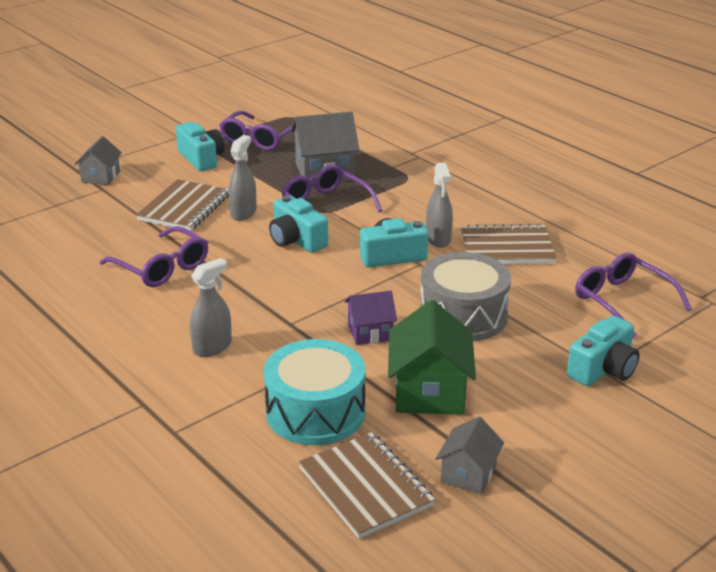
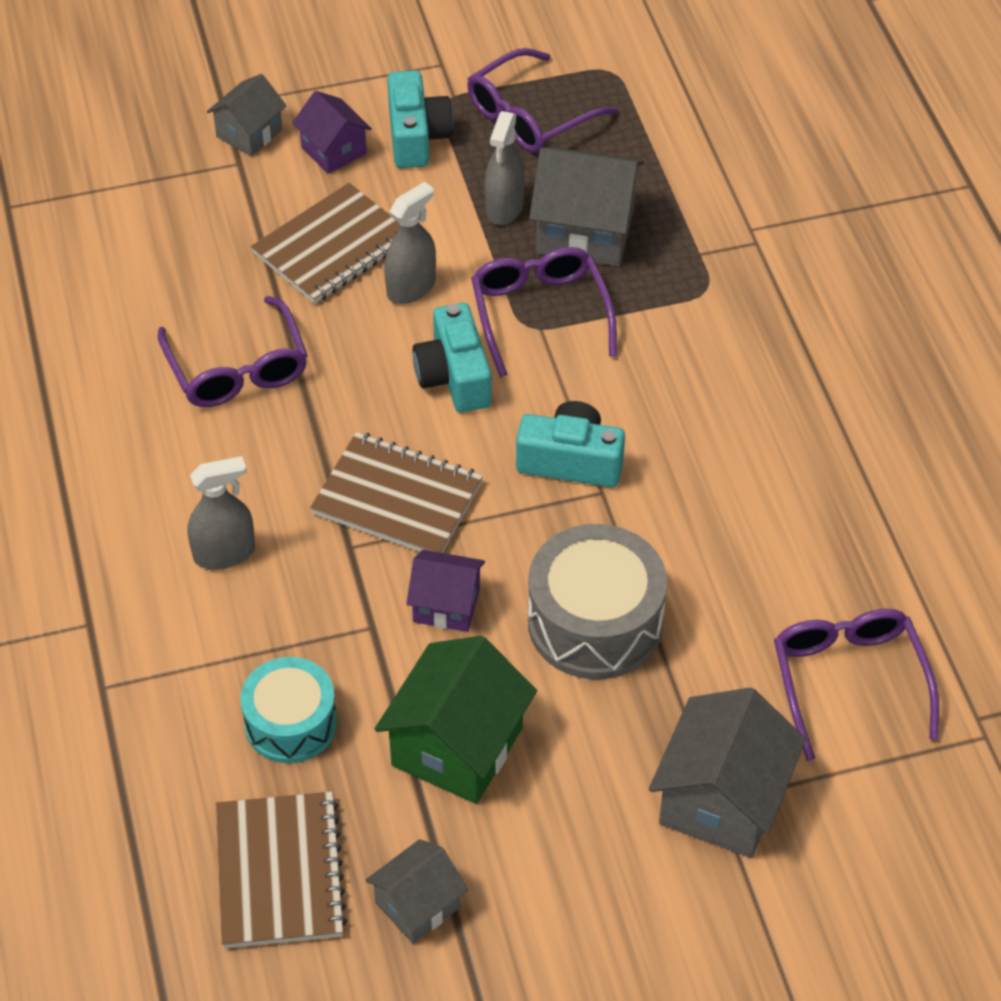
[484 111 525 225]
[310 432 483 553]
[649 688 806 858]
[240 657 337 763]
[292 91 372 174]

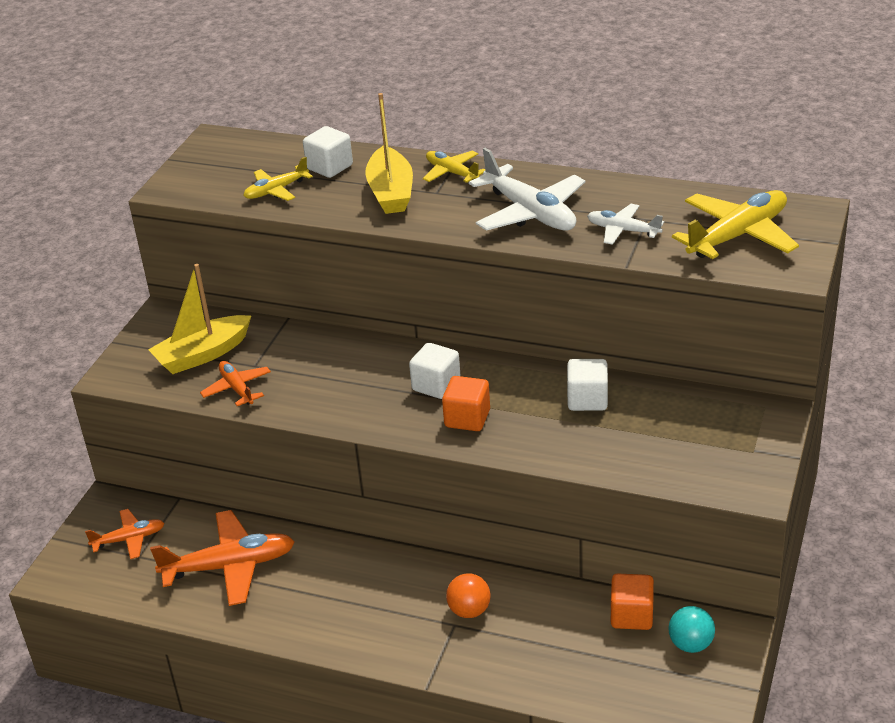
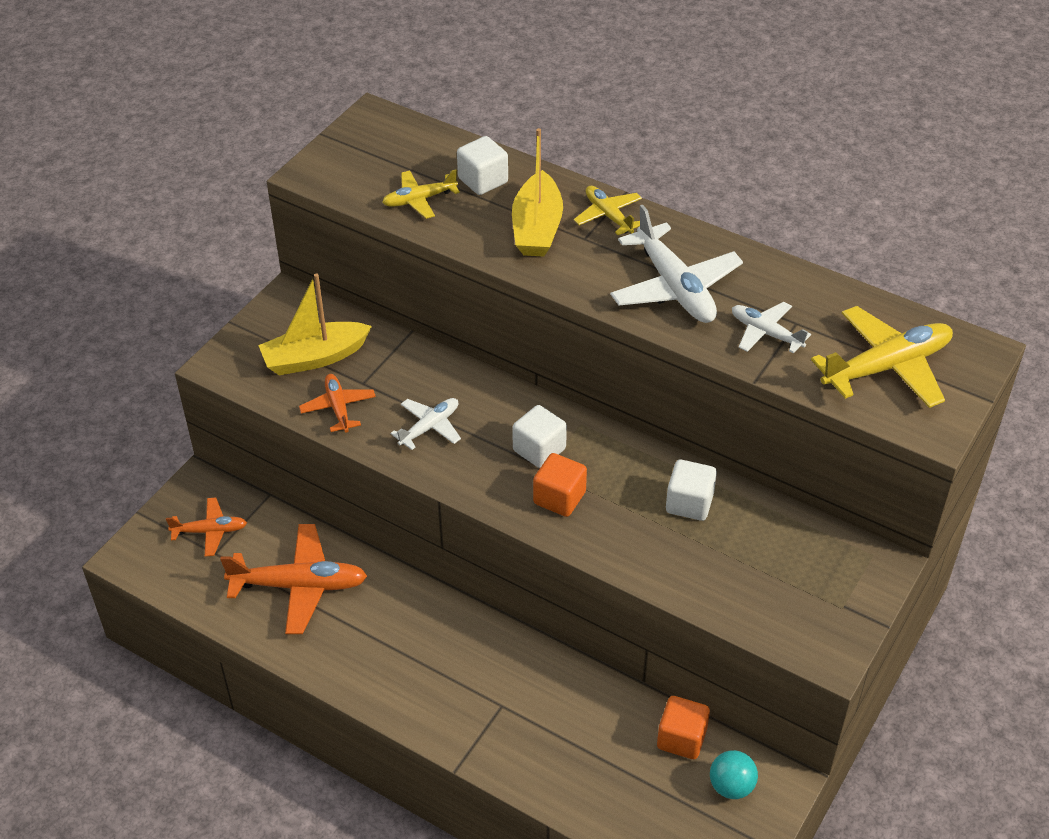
[446 573 491 618] (first image)
[390 398 461 450]

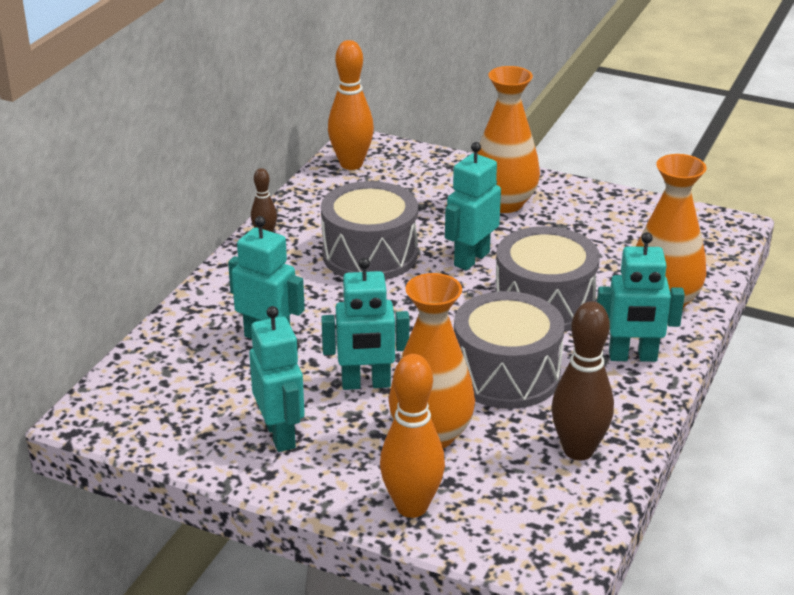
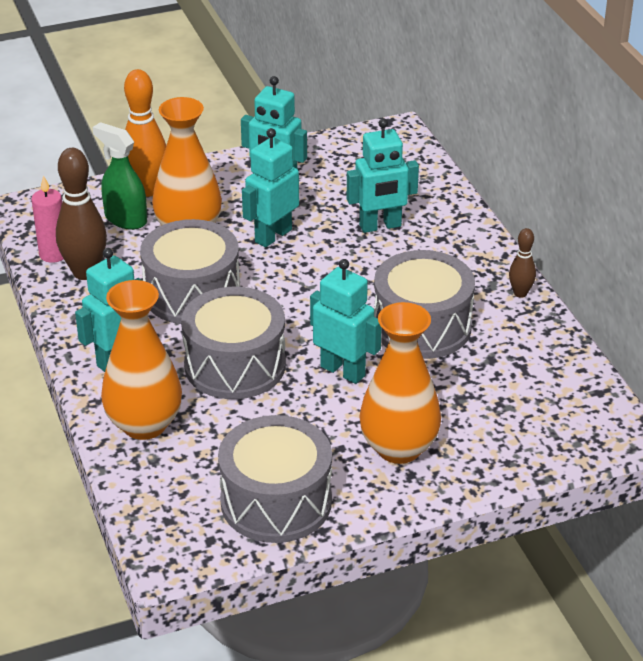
[328 40 374 170] (first image)
[310 259 382 384]
[93 122 147 230]
[31 175 64 263]
[218 415 332 543]

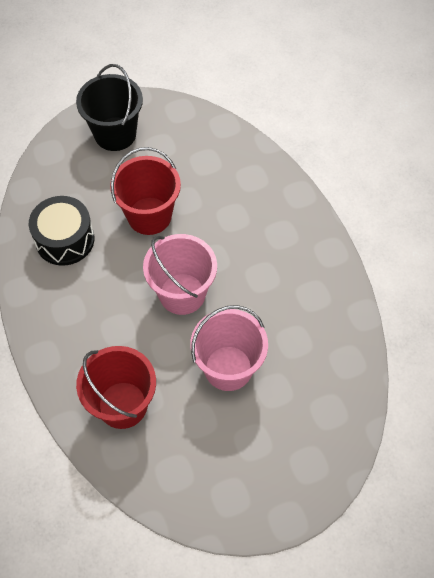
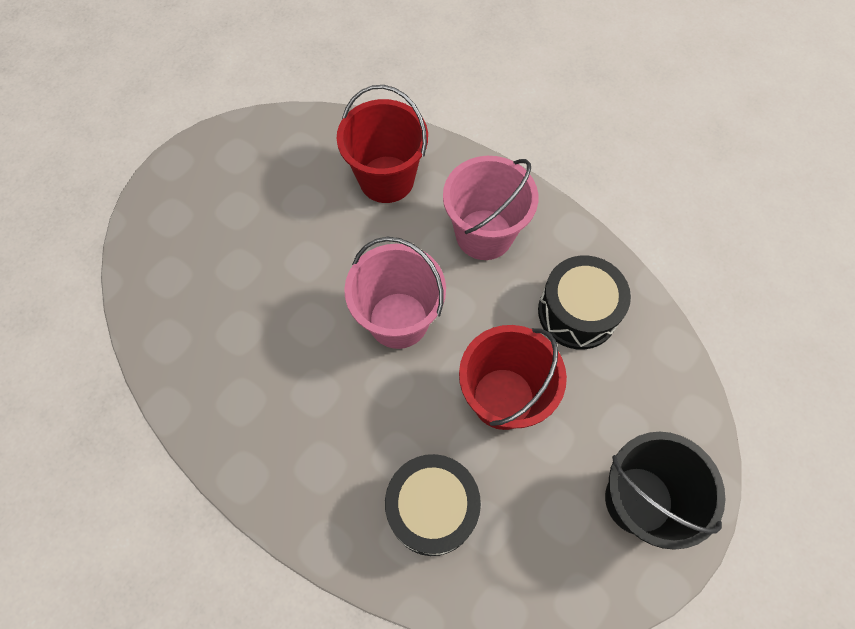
[443 156 538 260]
[385 454 481 556]

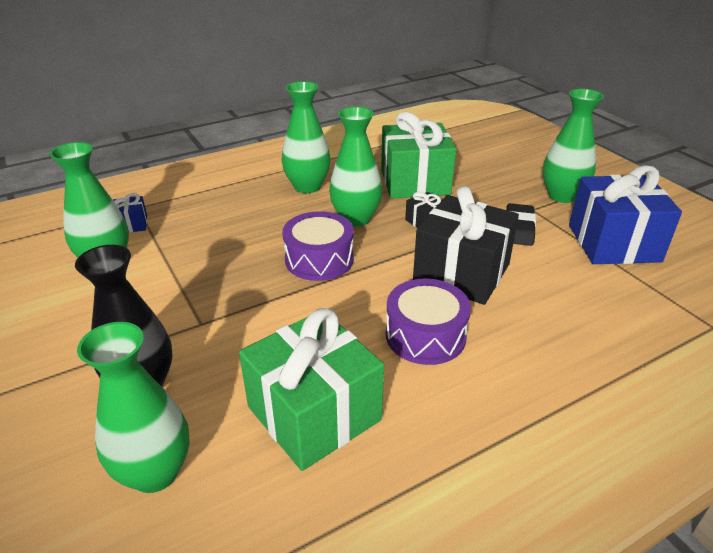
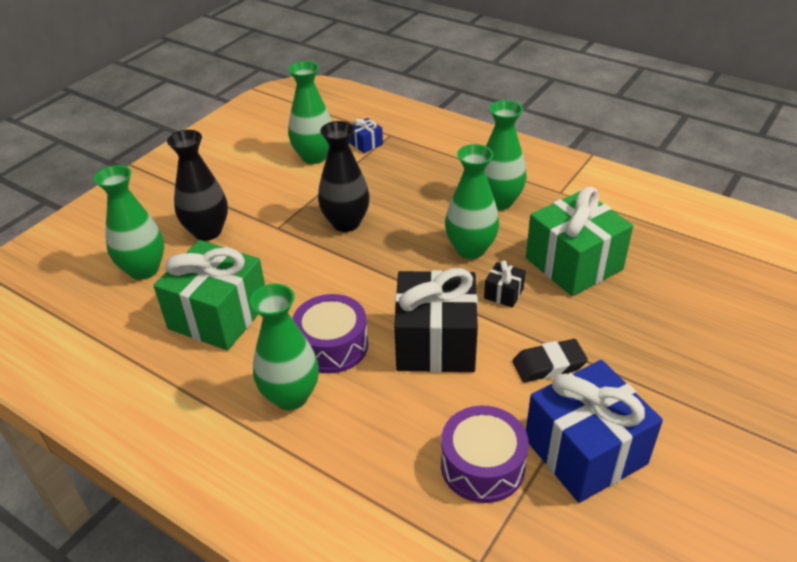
[250 284 319 410]
[441 405 529 503]
[318 121 370 232]

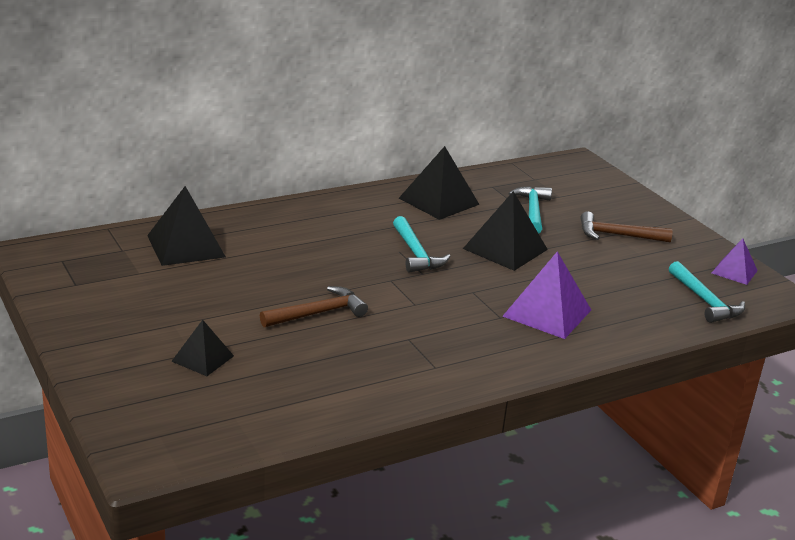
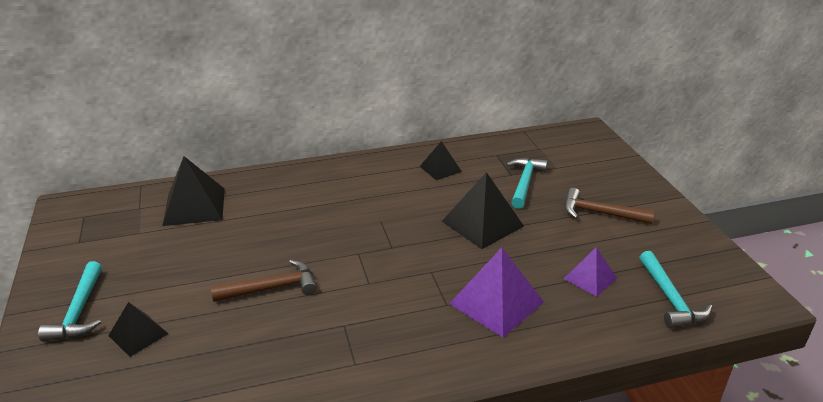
[420 141 462 180]
[38 261 102 341]
[564 247 617 297]

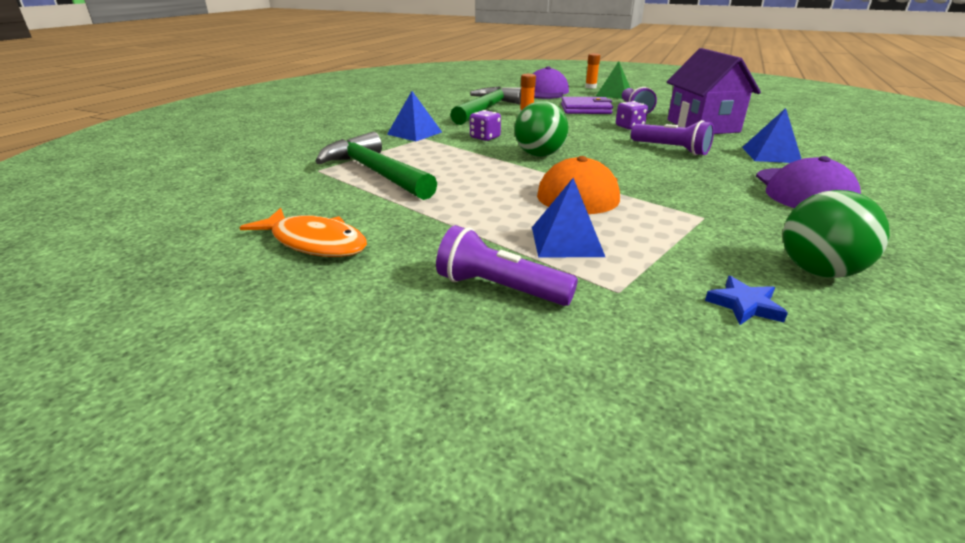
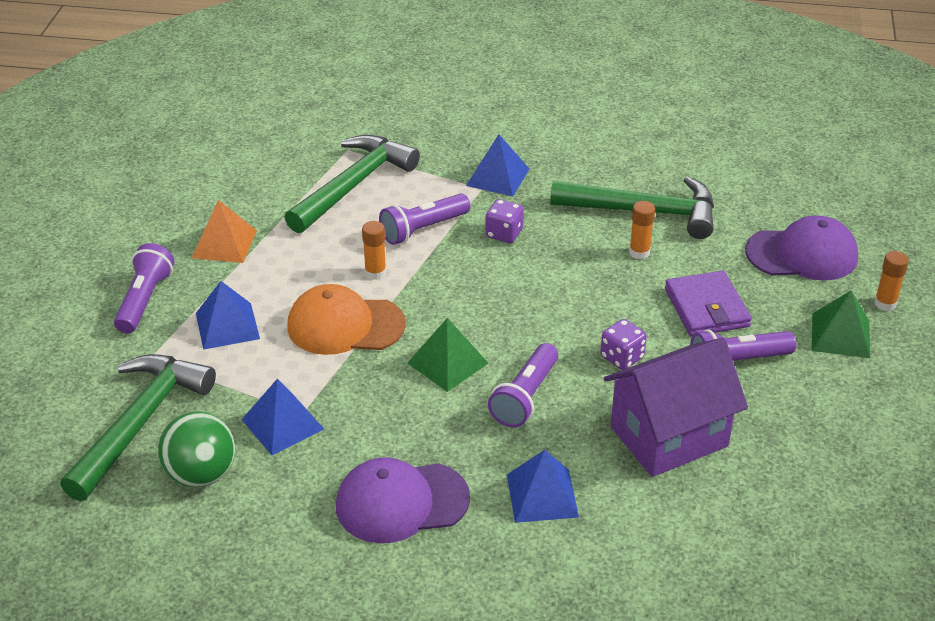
[514 101 568 157] (first image)
[239 208 367 257] (first image)
[60 354 216 501]
[379 194 470 245]
[192 200 257 263]
[362 221 386 280]
[407 318 488 392]
[242 379 324 455]

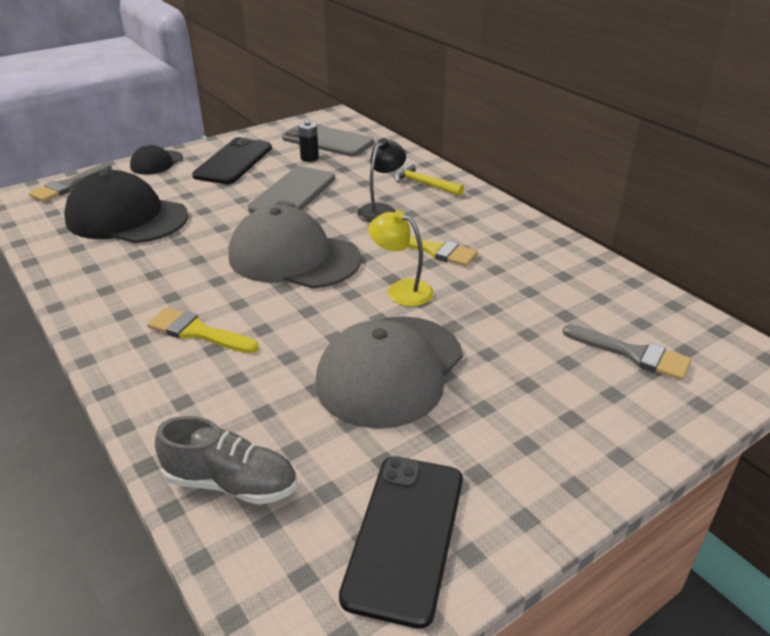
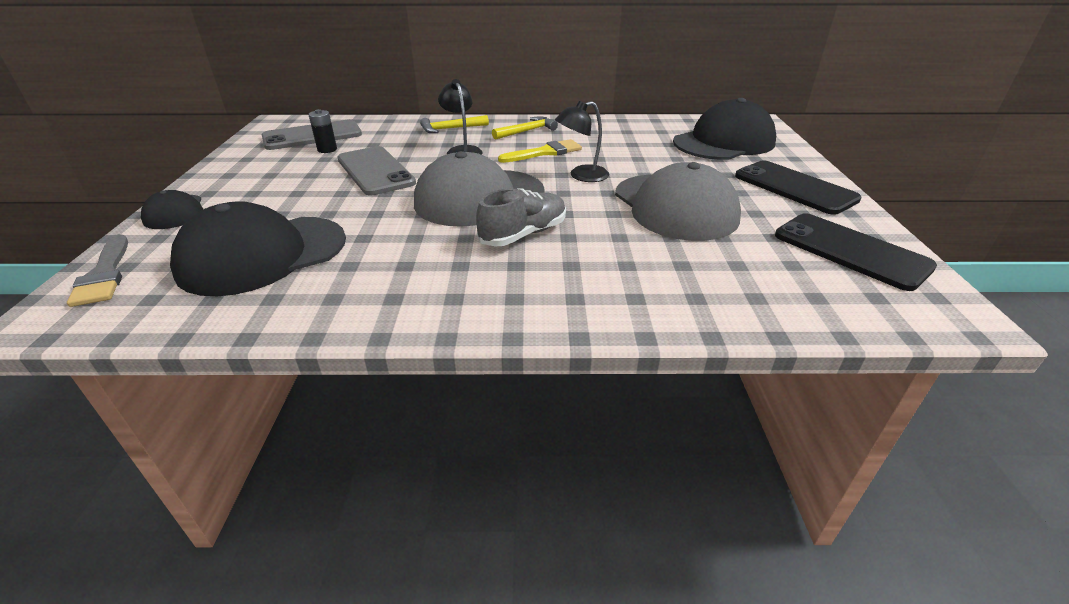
[735 161 862 215]
[555 101 609 182]
[147 307 259 353] (first image)
[673 98 776 160]
[476 188 566 247]
[492 116 558 140]

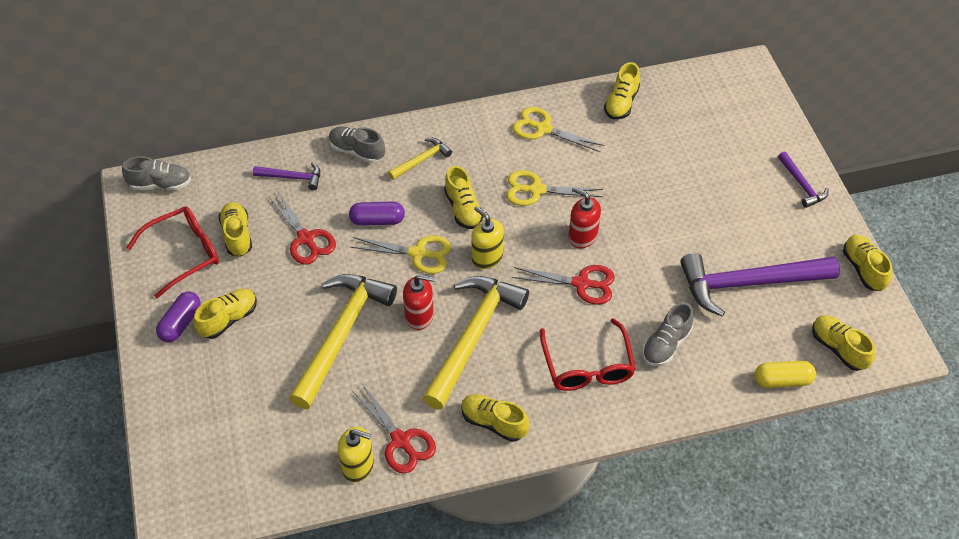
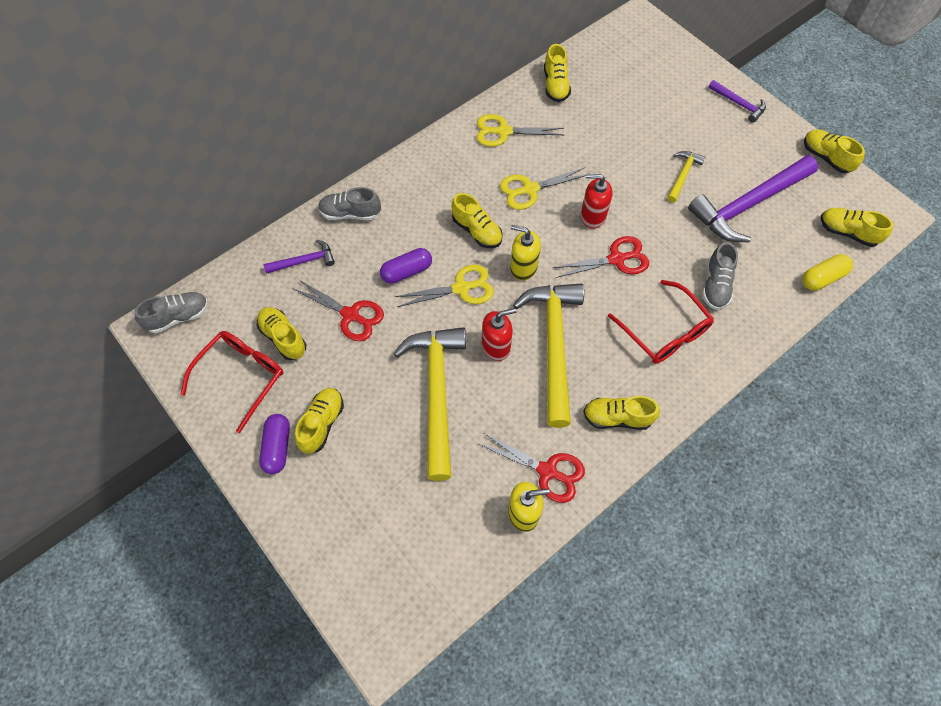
[667 151 705 203]

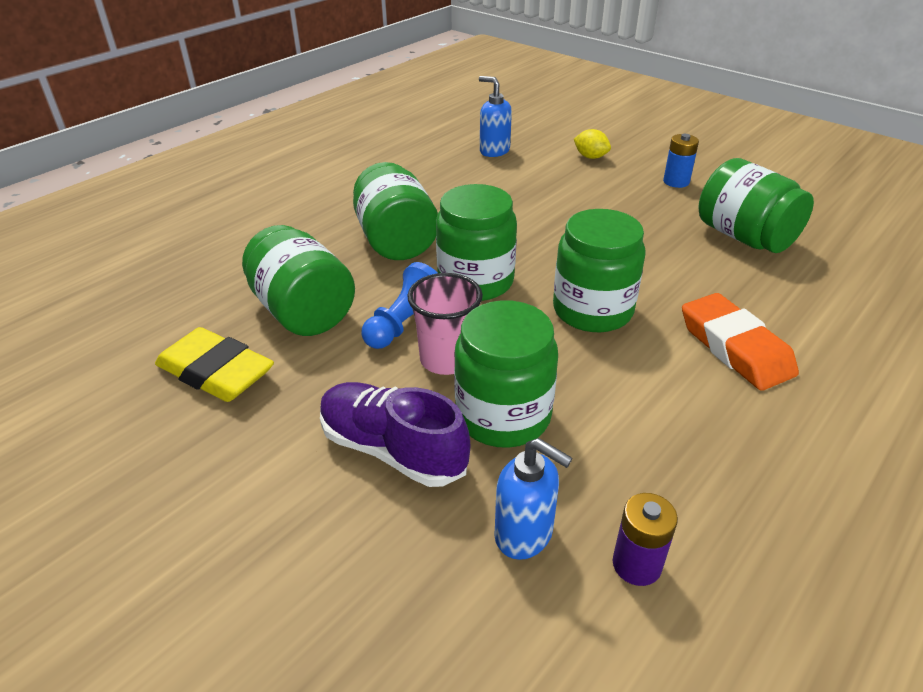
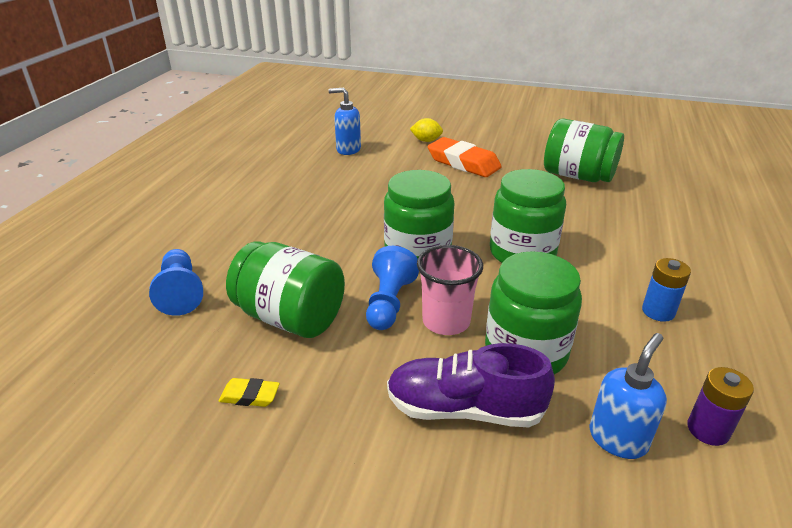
[642 258 691 322]
[353 162 438 260] (first image)
[427 137 502 177]
[219 378 280 407]
[590 333 667 459]
[149 249 203 316]

